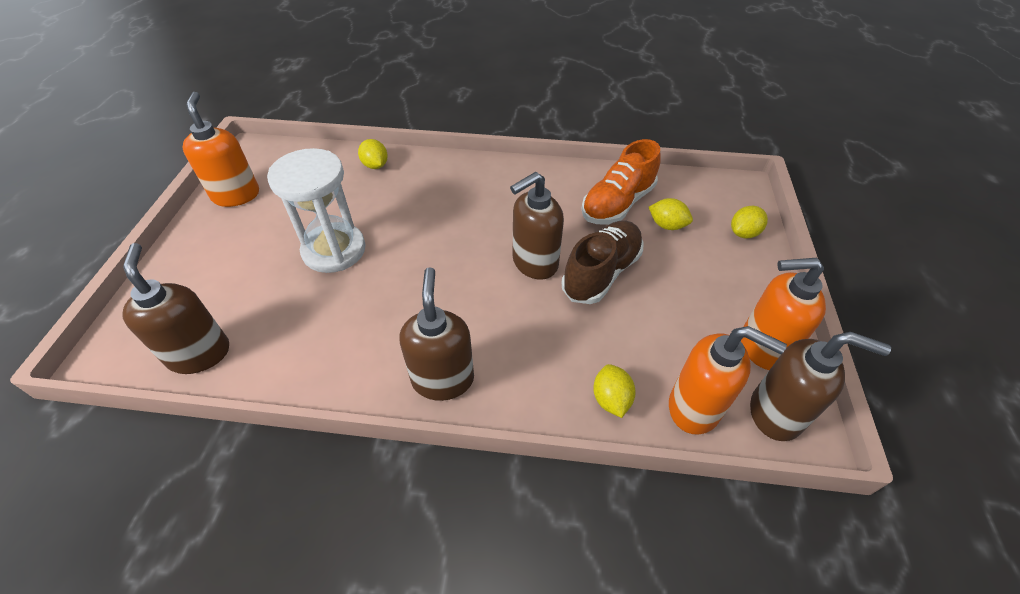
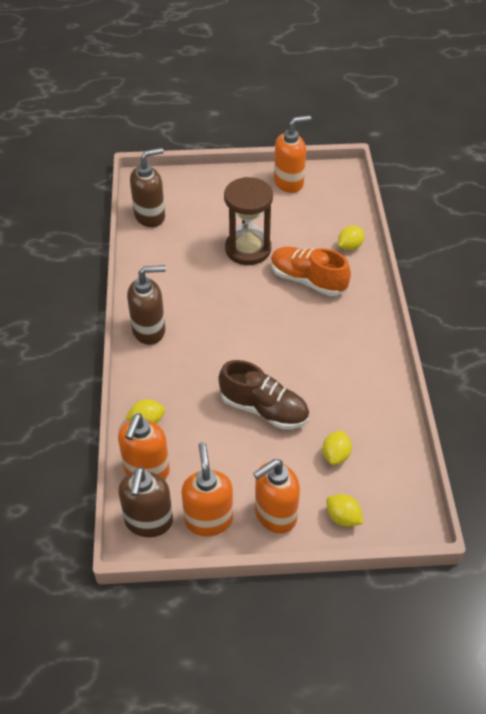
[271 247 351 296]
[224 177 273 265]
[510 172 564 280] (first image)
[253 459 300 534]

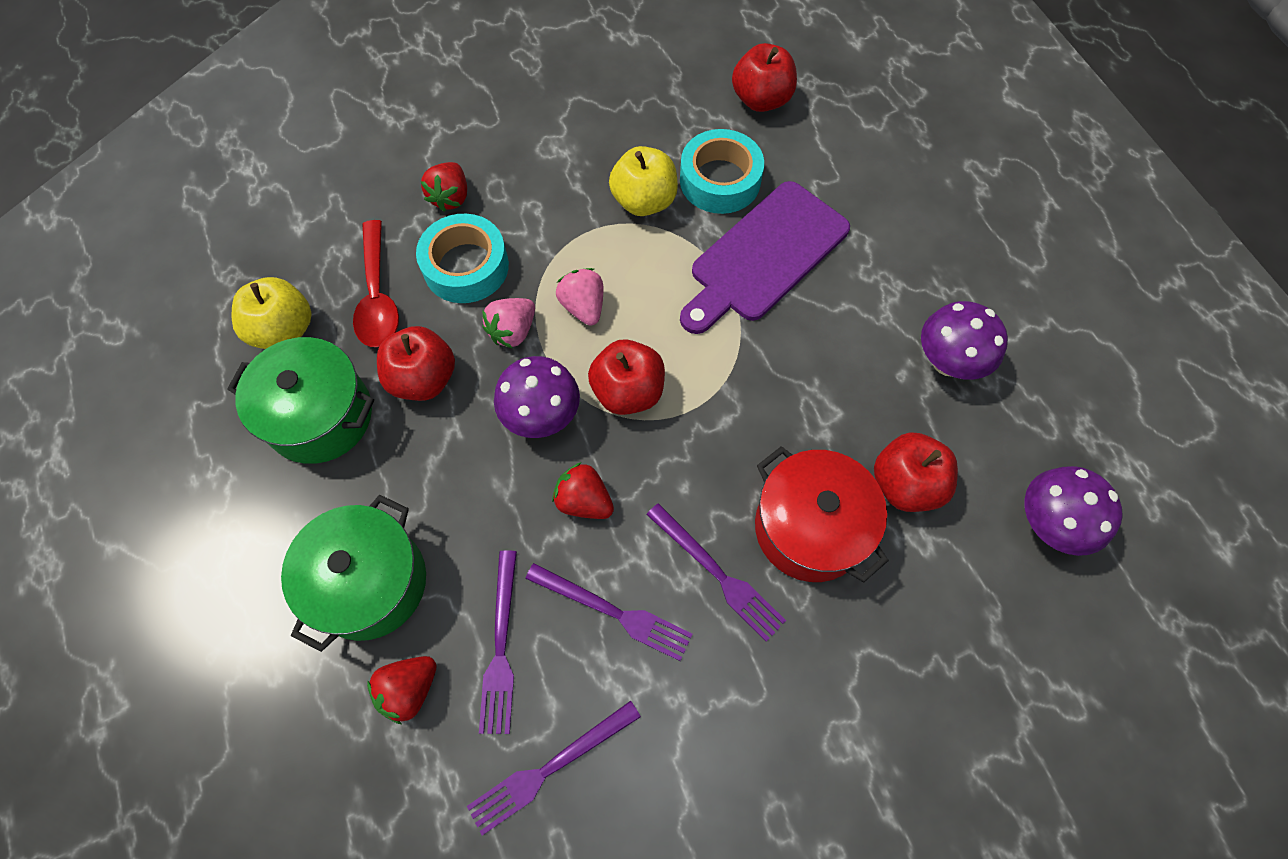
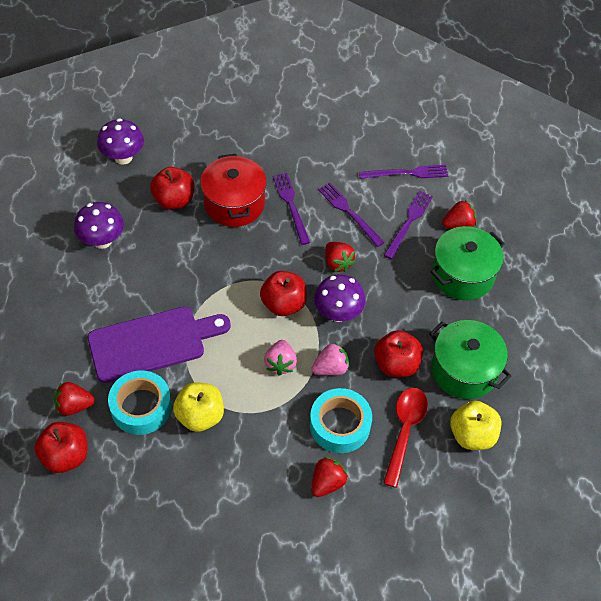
[54 382 95 416]

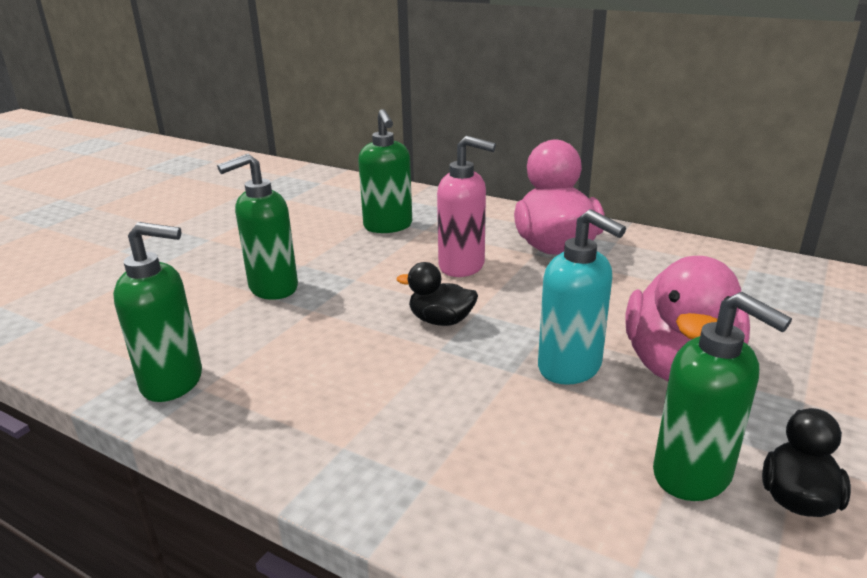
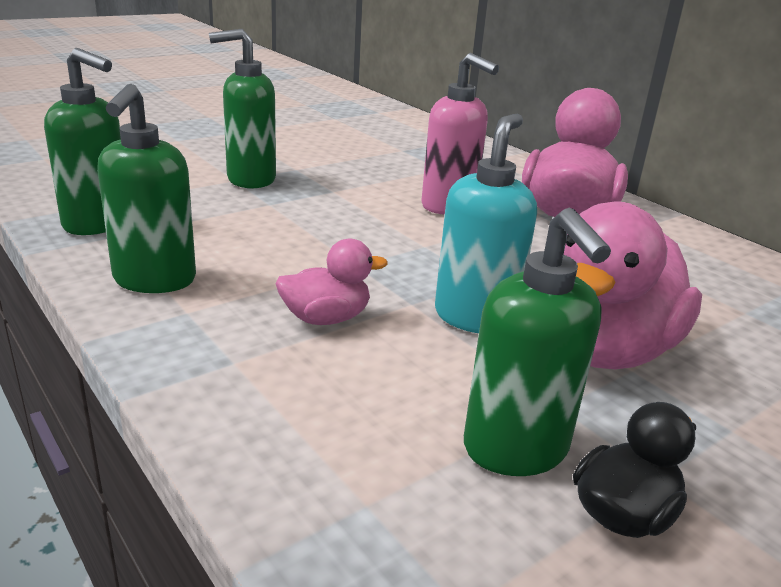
[97 84 196 293]
[435 113 537 333]
[397 262 478 326] (first image)
[275 239 388 325]

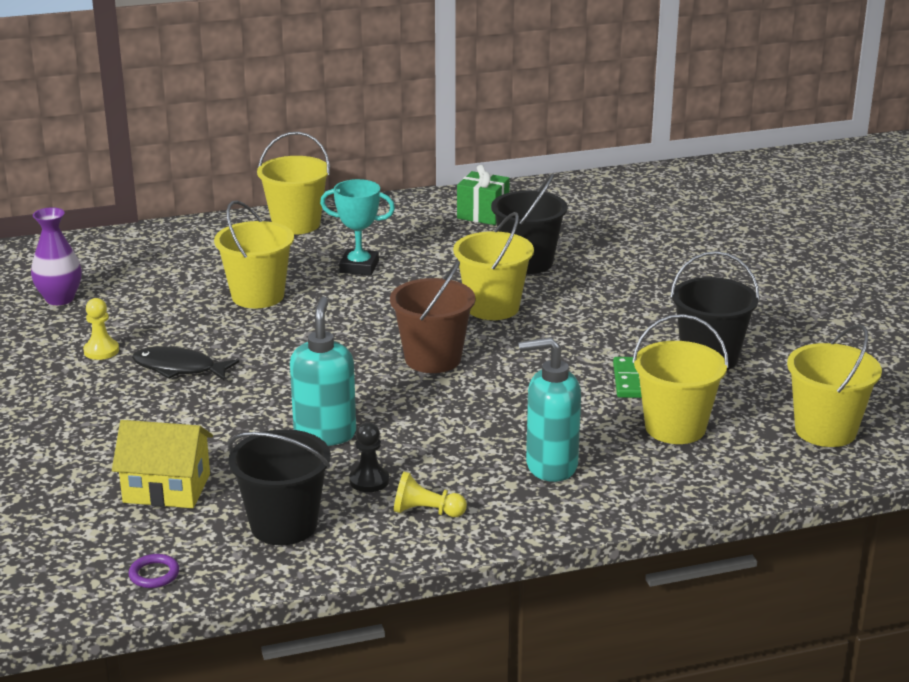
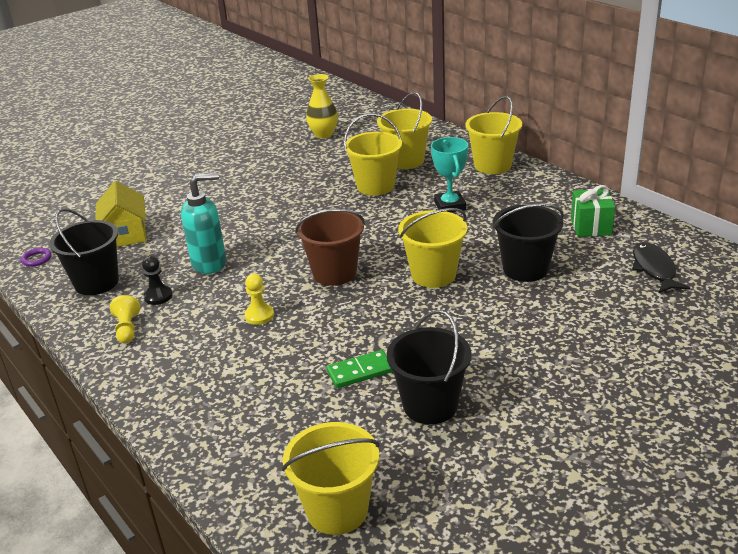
[306 74 338 138]
[244 274 274 325]
[377 92 432 169]
[518 337 581 482] (first image)
[632 242 690 293]

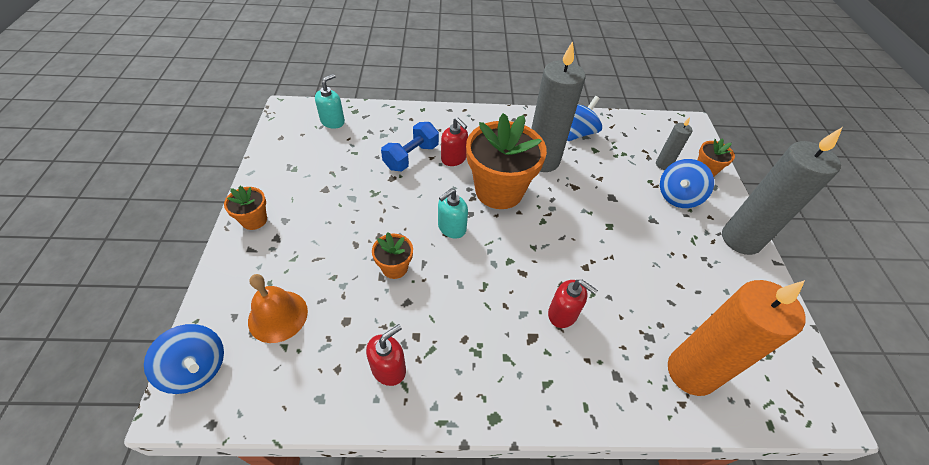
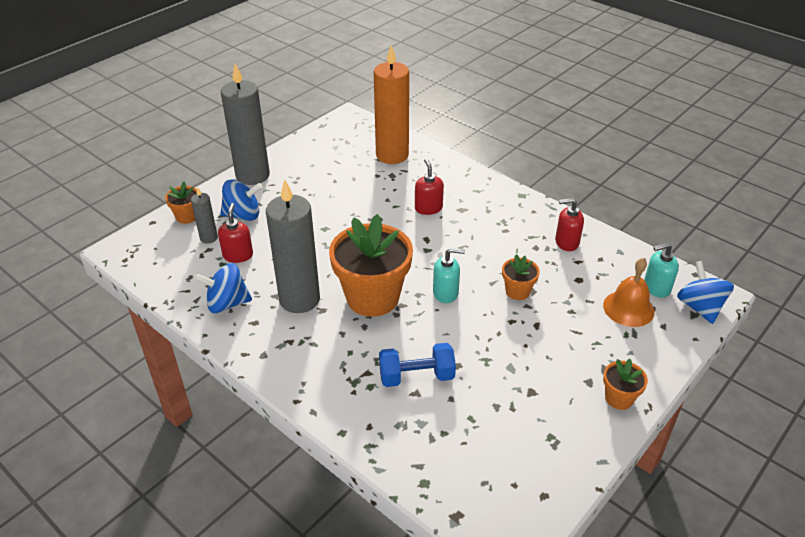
[644 243 679 298]
[218 203 253 263]

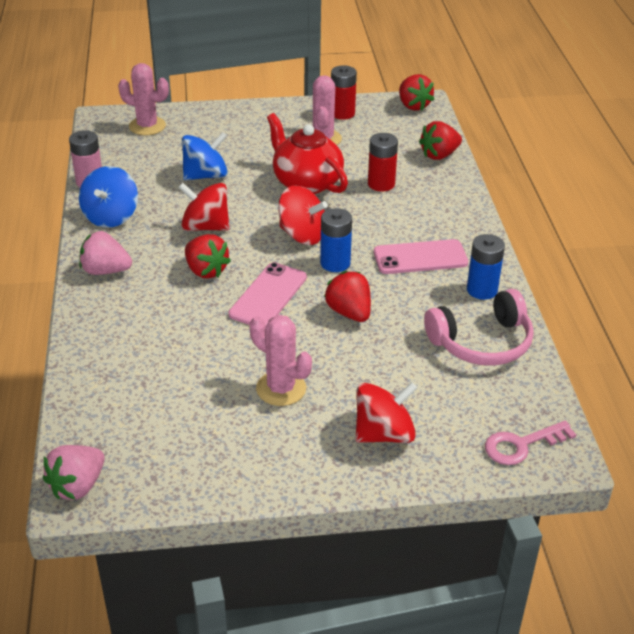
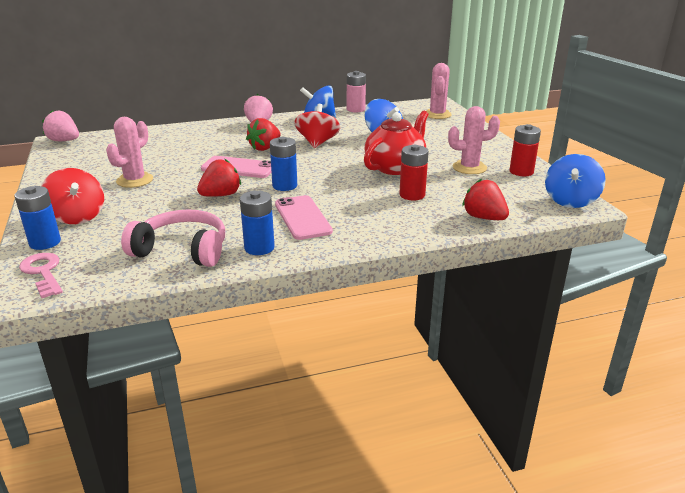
[545 154 606 208]
[278 186 328 245] (first image)
[121 209 225 267]
[14 186 61 250]

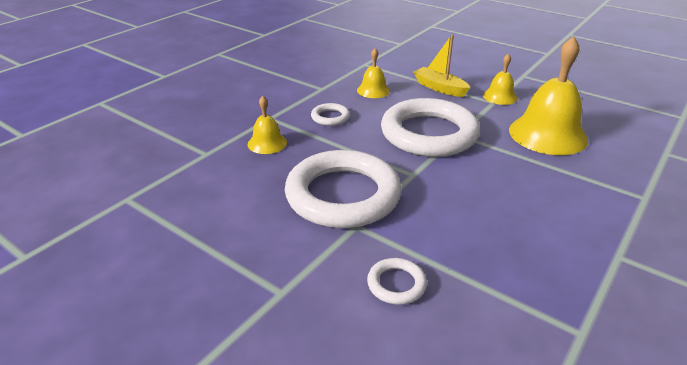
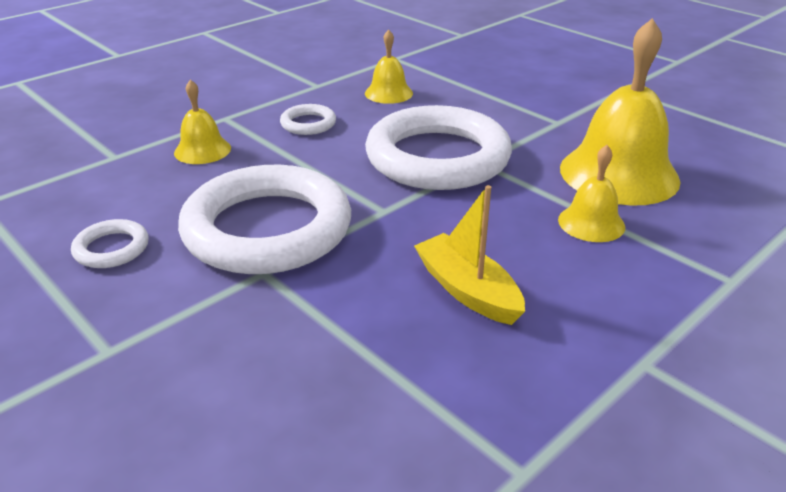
[414 185 525 325]
[558 145 625 242]
[71 219 149 268]

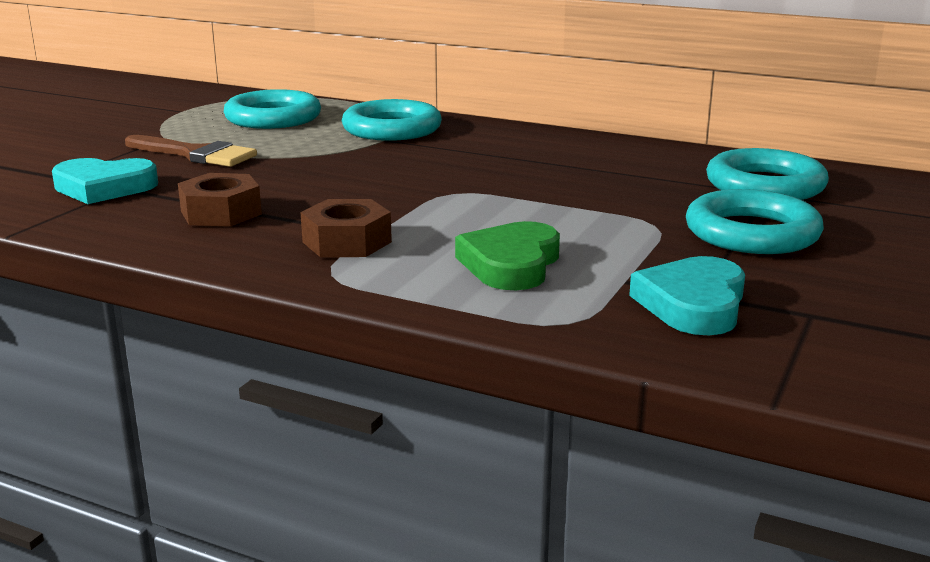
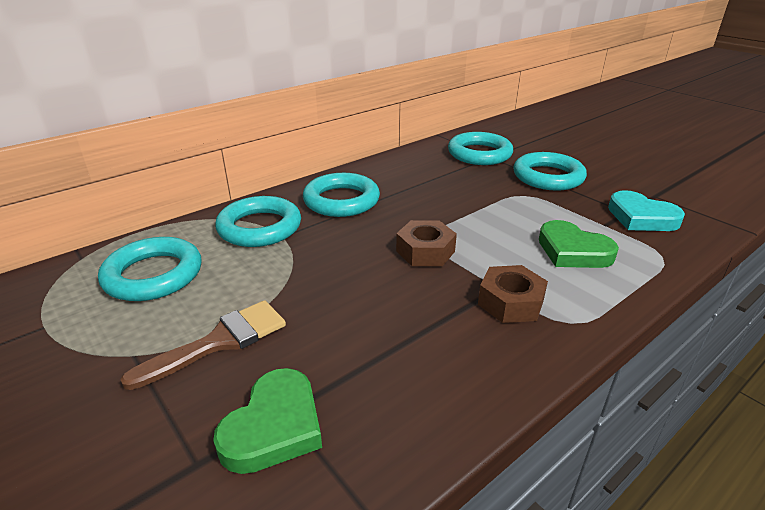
[213 368 322 474]
[396 220 457 266]
[303 173 380 217]

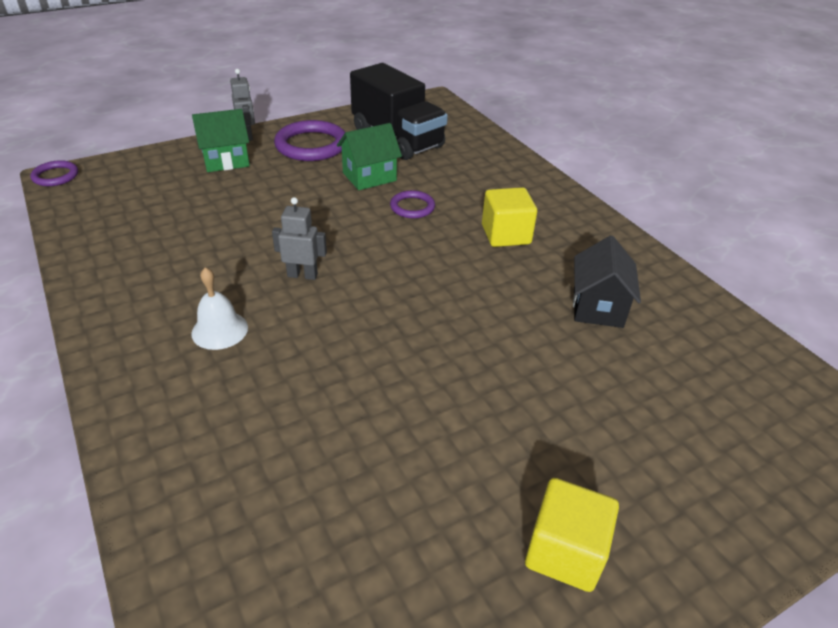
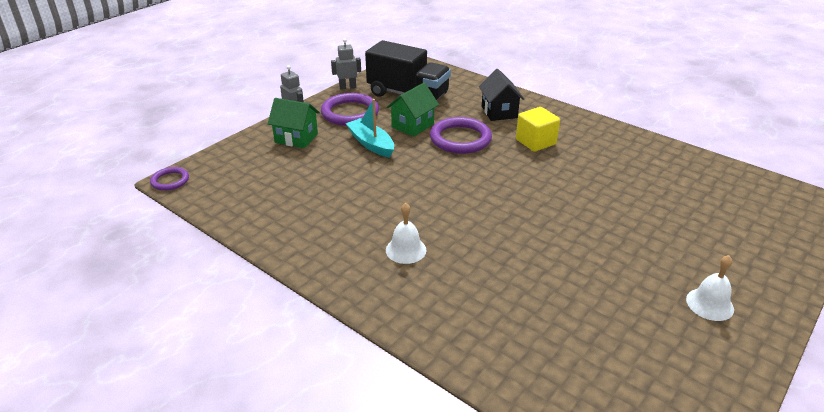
[268 98 320 148]
[430 117 492 154]
[331 38 361 90]
[479 69 524 121]
[686 255 734 321]
[346 99 394 158]

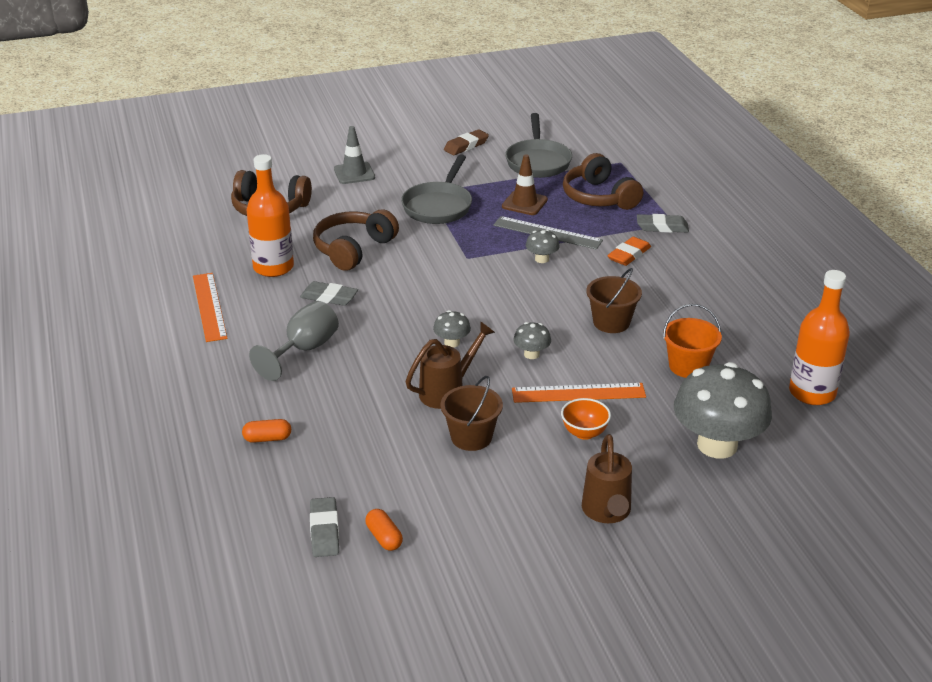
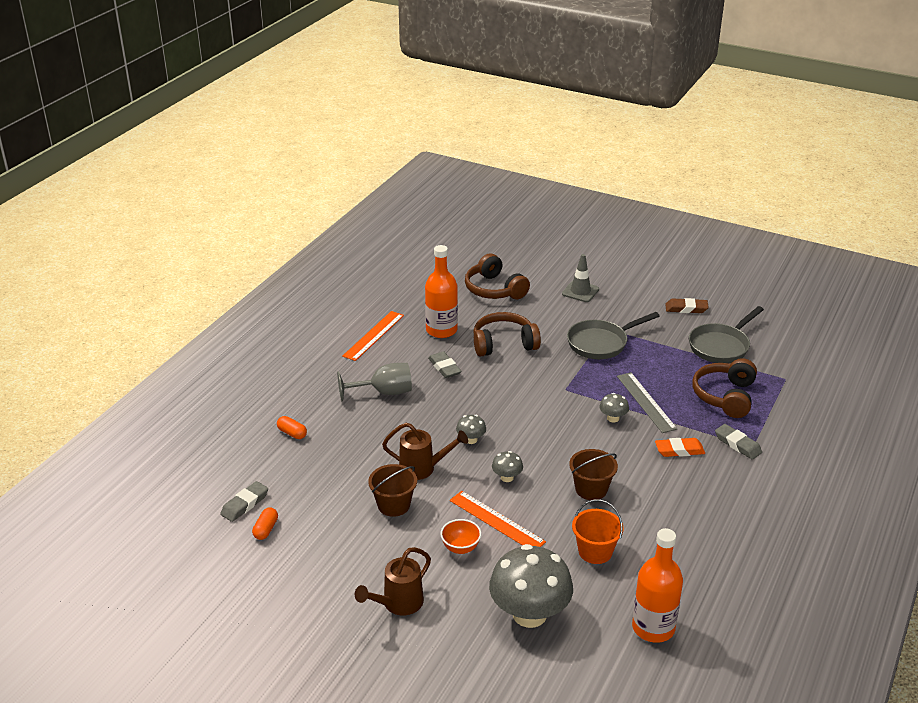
[502 154 548 215] (first image)

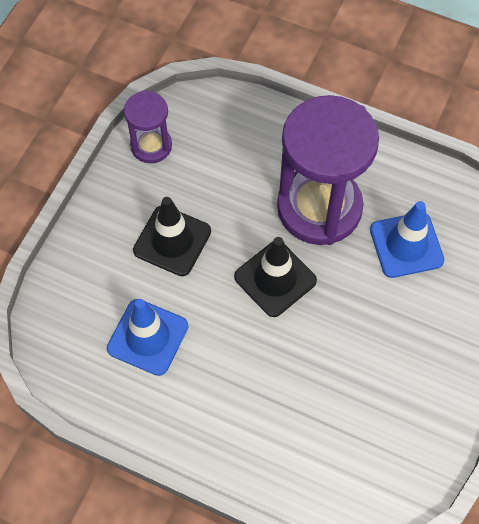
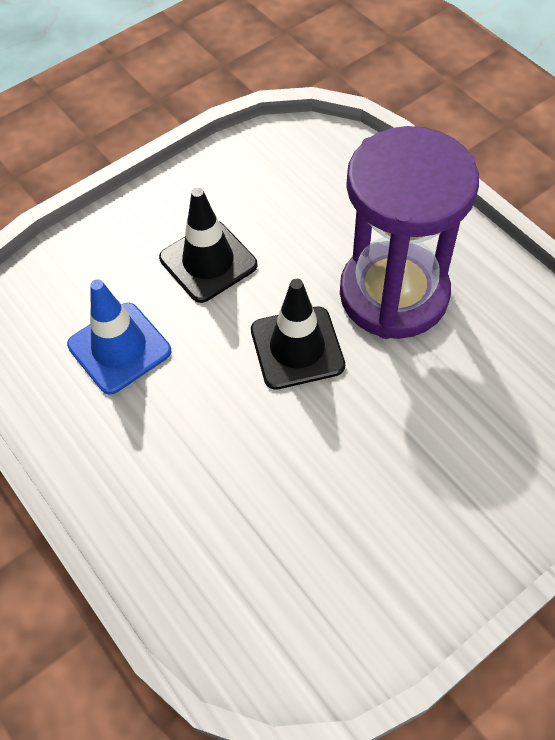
[124 91 172 163] (first image)
[370 201 445 278] (first image)

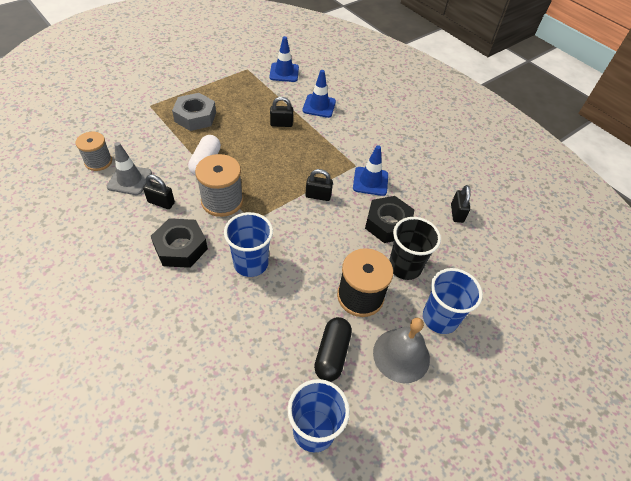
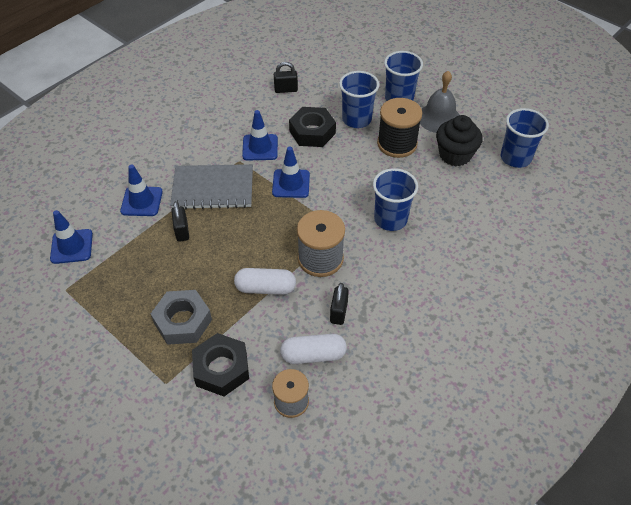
[280 334 347 364]
[272 147 310 198]
[339 71 379 128]
[192 333 249 396]
[436 115 483 166]
[170 164 253 209]

